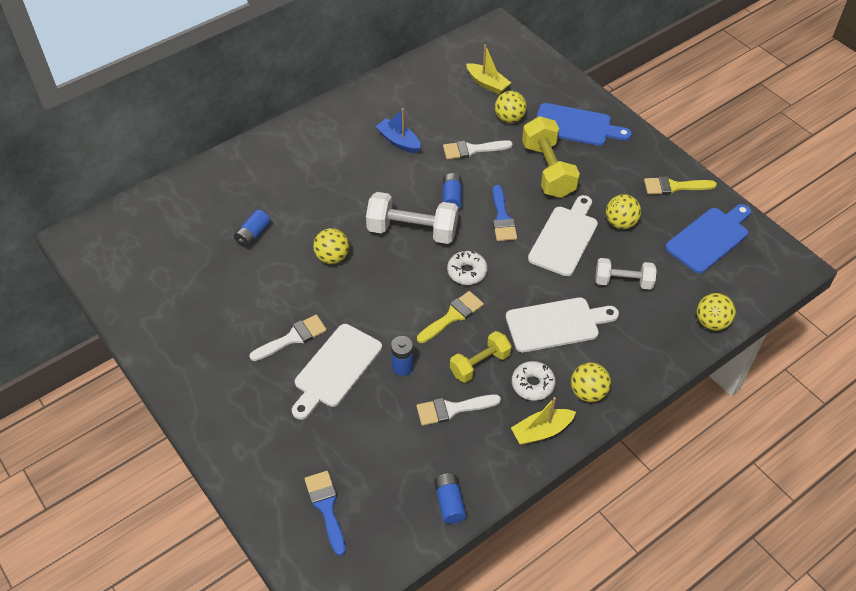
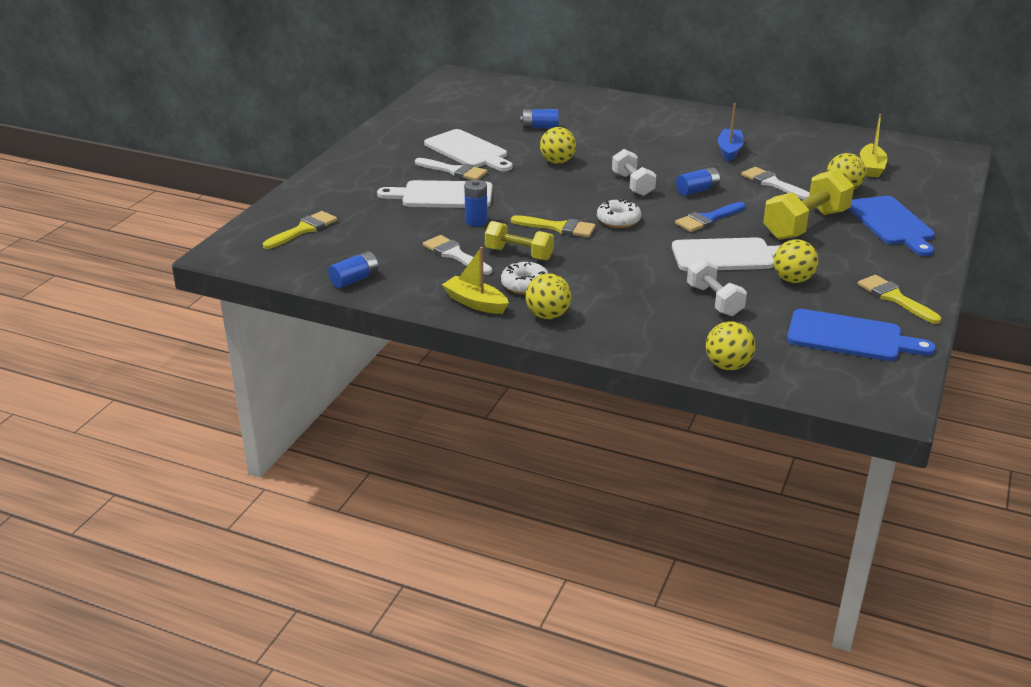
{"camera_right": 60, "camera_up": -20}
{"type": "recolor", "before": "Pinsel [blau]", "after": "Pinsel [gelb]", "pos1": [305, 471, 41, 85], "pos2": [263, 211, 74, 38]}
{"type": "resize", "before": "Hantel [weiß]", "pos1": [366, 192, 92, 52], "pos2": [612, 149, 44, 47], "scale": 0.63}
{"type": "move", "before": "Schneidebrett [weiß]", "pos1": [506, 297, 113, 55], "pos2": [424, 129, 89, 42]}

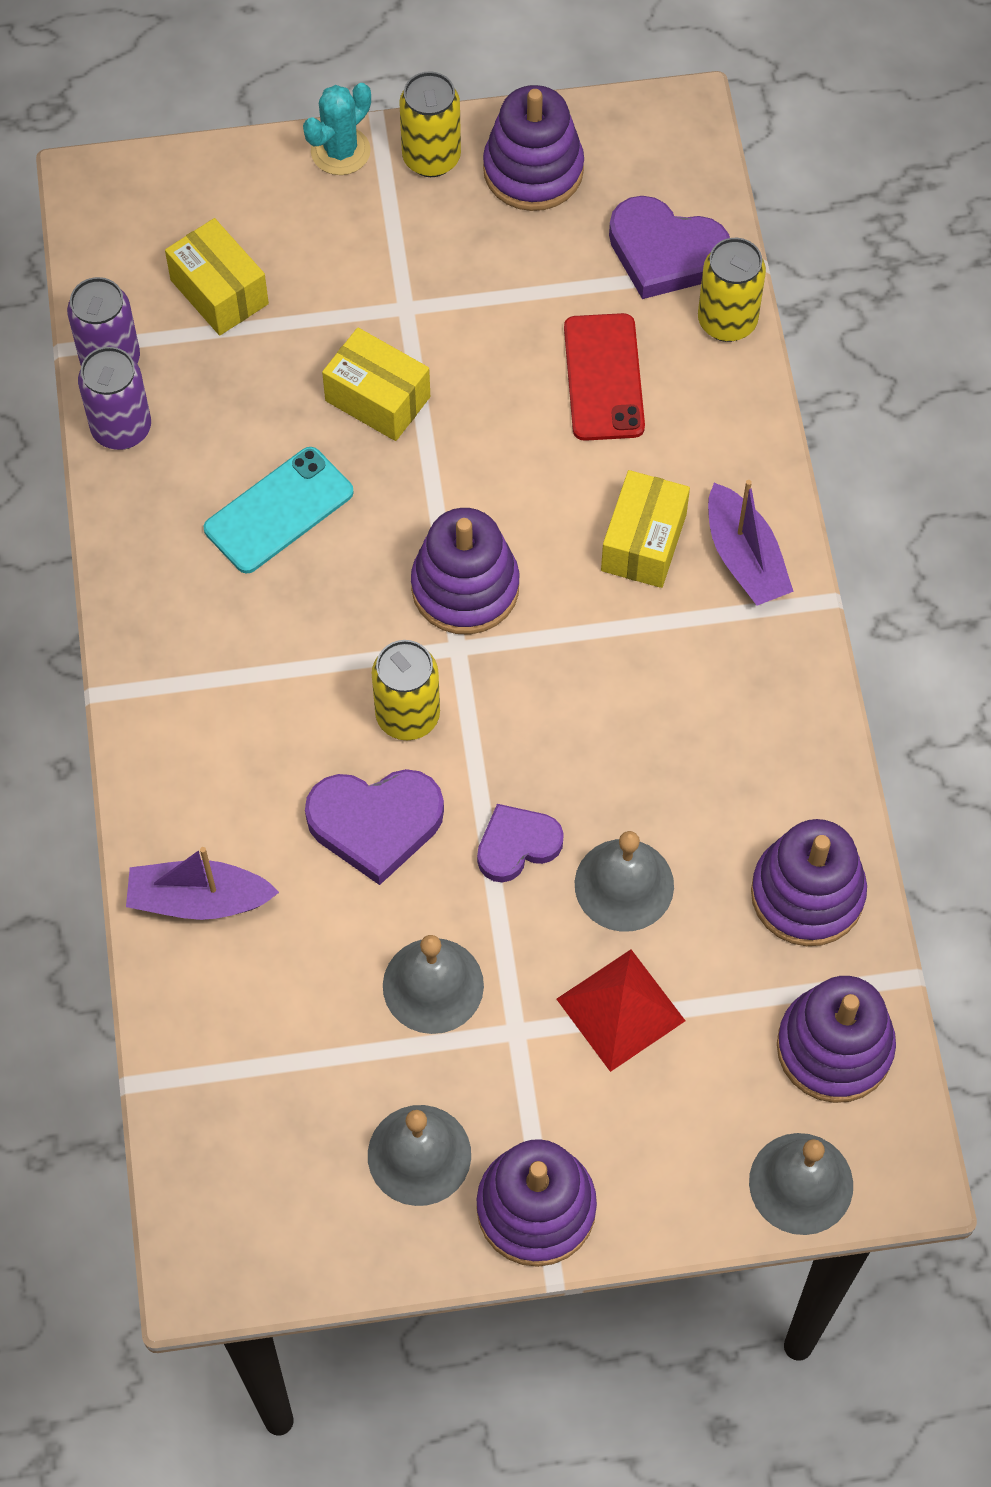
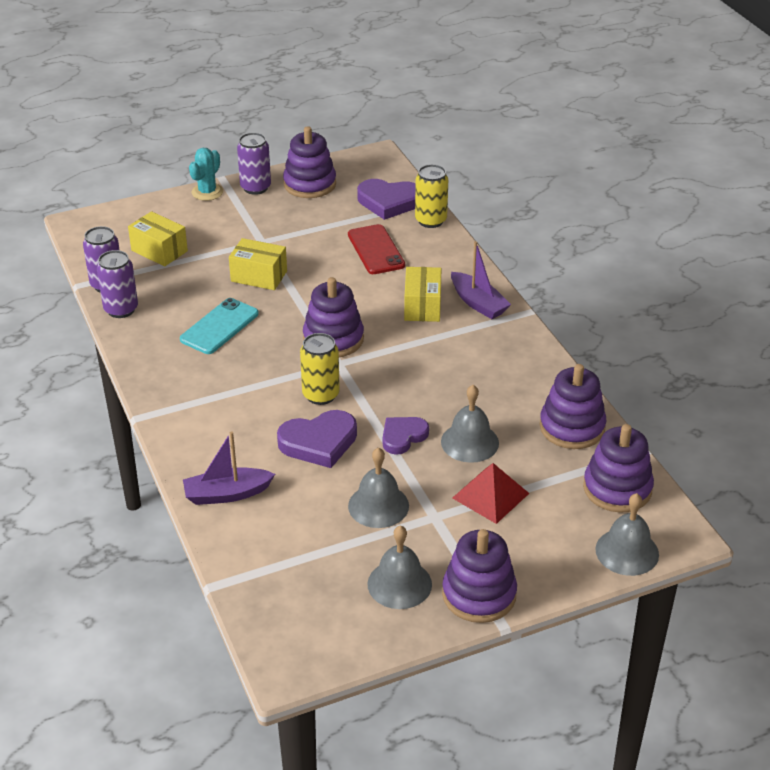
{"camera_right": -15, "camera_up": -25}
{"type": "recolor", "before": "Dose [gelb]", "after": "Dose [lila]", "pos1": [399, 71, 62, 106], "pos2": [237, 132, 34, 63]}

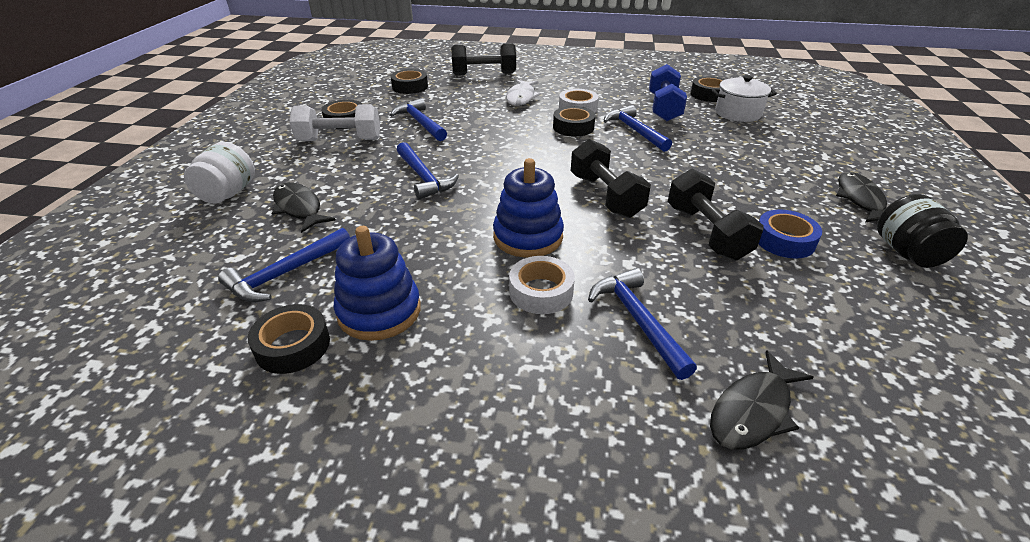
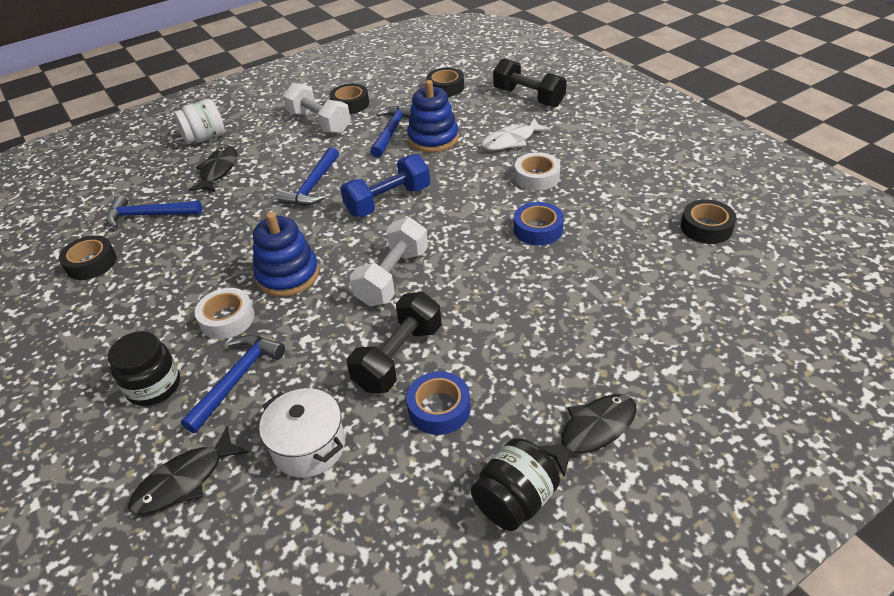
{"camera_right": 50, "camera_up": 5}
{"type": "move", "before": "Stapelspielzeug [blau]", "pos1": [334, 226, 87, 115], "pos2": [407, 80, 52, 73]}
{"type": "delete", "before": "Klebeband [schwarz]", "pos1": [553, 106, 42, 31]}
{"type": "recolor", "before": "Hantel [schwarz]", "after": "Hantel [weiß]", "pos1": [571, 139, 80, 79], "pos2": [350, 217, 78, 89]}
{"type": "replace", "before": "Hammer [blau]", "after": "Klebeband [blau]", "pos1": [604, 105, 68, 47], "pos2": [514, 202, 50, 44]}
{"type": "move", "before": "Hantel [blau]", "pos1": [649, 64, 38, 57], "pos2": [340, 154, 90, 63]}
{"type": "rotate", "before": "Fisch [schwarz]", "pos1": [710, 350, 104, 100], "pos2": [128, 427, 121, 88], "turn": -45}
{"type": "move", "before": "Kochtopf [weiß]", "pos1": [712, 75, 65, 47], "pos2": [259, 388, 86, 90]}
{"type": "insert", "after": "Einmachglas [schwarz]", "pos2": [108, 331, 72, 75]}

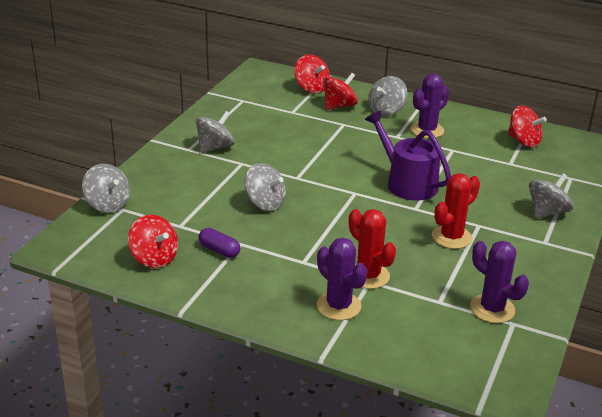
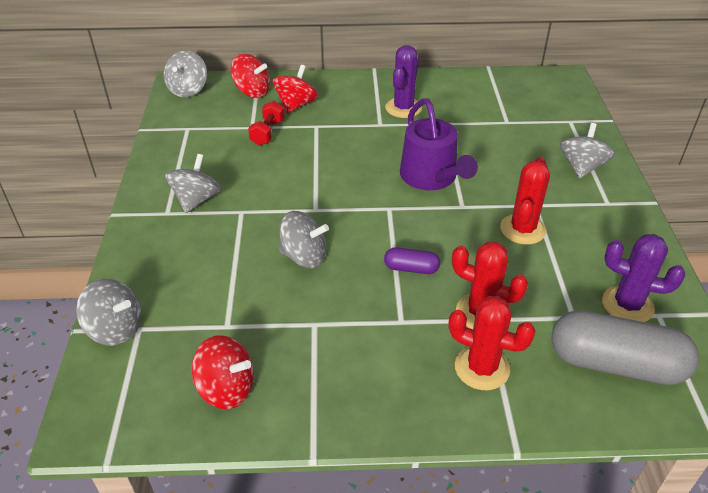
{"camera_right": -25, "camera_up": 10}
{"type": "move", "before": "Kapsel [lila]", "pos1": [199, 228, 41, 30], "pos2": [384, 248, 56, 26]}
{"type": "recolor", "before": "Kaktus [lila]", "after": "Kaktus [rot]", "pos1": [317, 238, 50, 82], "pos2": [449, 296, 86, 94]}
{"type": "rotate", "before": "Gießkanne [lila]", "pos1": [365, 110, 86, 91], "pos2": [400, 98, 78, 92], "turn": -135}
{"type": "move", "before": "Kreisel [grau]", "pos1": [368, 76, 39, 40], "pos2": [164, 51, 43, 46]}
{"type": "delete", "before": "Kreisel [rot]", "pos1": [508, 105, 39, 43]}
{"type": "insert", "after": "Hantel [rot]", "pos2": [248, 101, 37, 45]}
{"type": "insert", "after": "Kapsel [grau]", "pos2": [552, 310, 147, 75]}

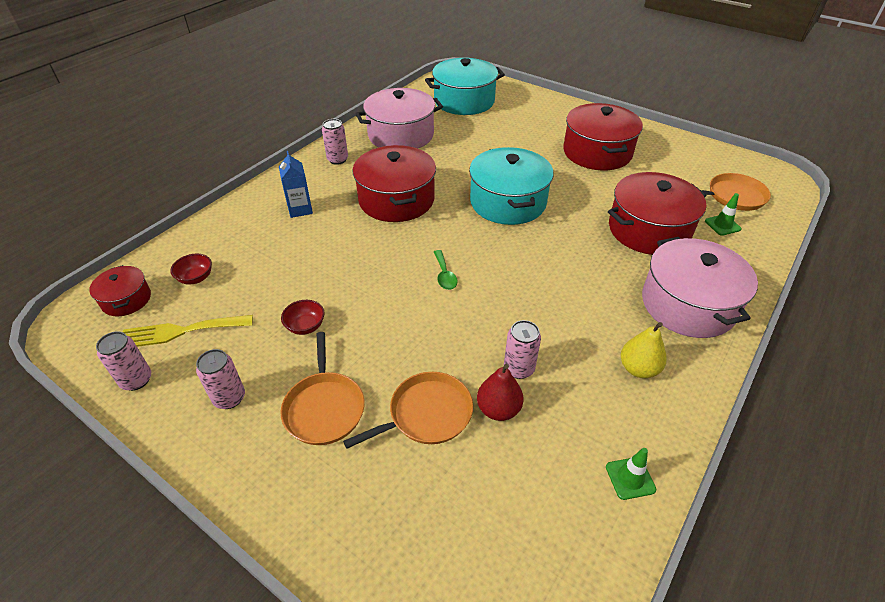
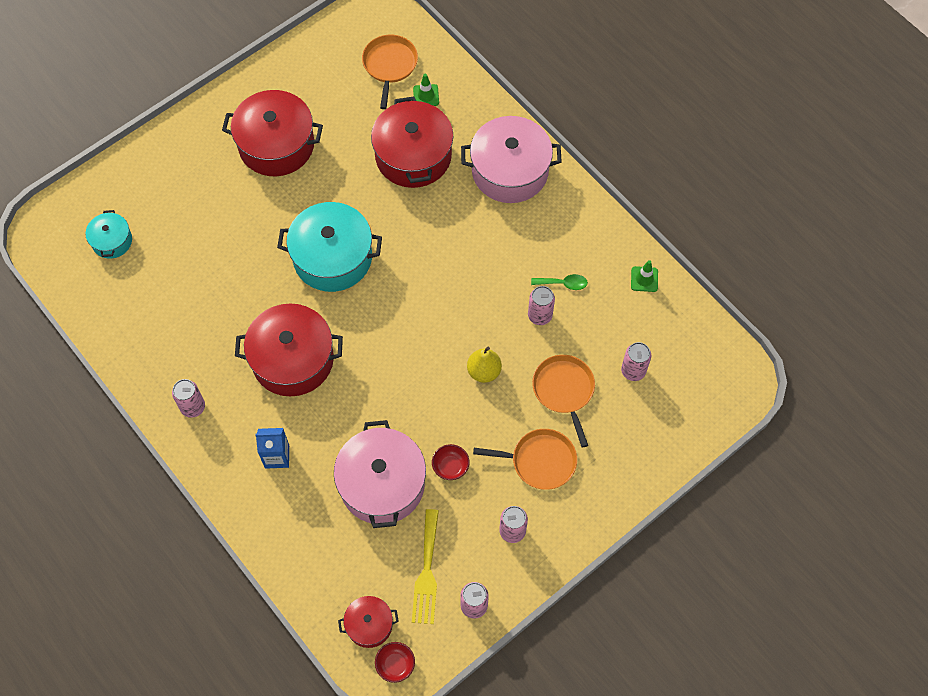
{"camera_right": -75, "camera_up": 20}
{"type": "move", "before": "Schüssel [rot]", "pos1": [170, 254, 42, 31], "pos2": [375, 642, 40, 41]}
{"type": "move", "before": "Kochtopf [rosa]", "pos1": [355, 88, 88, 61], "pos2": [334, 420, 92, 108]}
{"type": "resize", "before": "Kochtopf [türkis]", "pos1": [425, 58, 80, 57], "pos2": [86, 210, 46, 49], "scale": 0.52}
{"type": "move", "before": "Löffel [grün]", "pos1": [434, 250, 24, 40], "pos2": [531, 274, 57, 16]}
{"type": "delete", "before": "Birne [rot]", "pos1": [477, 364, 46, 57]}
{"type": "move", "before": "Birne [gelb]", "pos1": [621, 322, 46, 56], "pos2": [467, 347, 35, 36]}
{"type": "insert", "after": "Dose [rosa]", "pos2": [621, 342, 30, 39]}

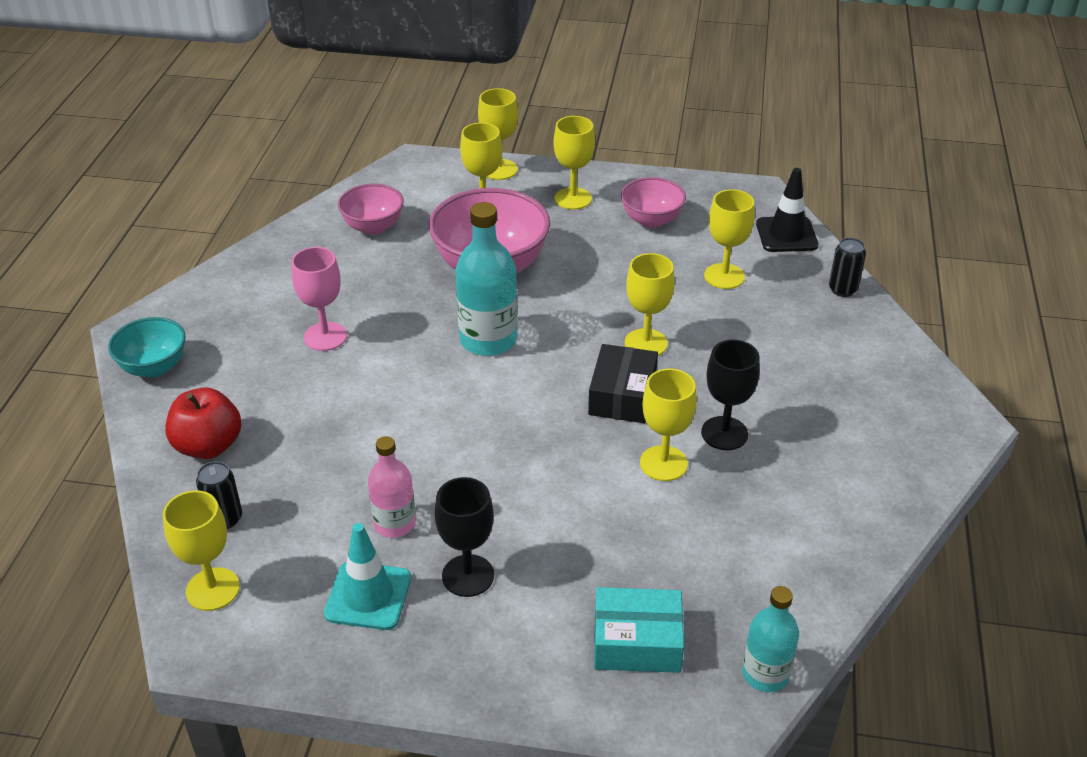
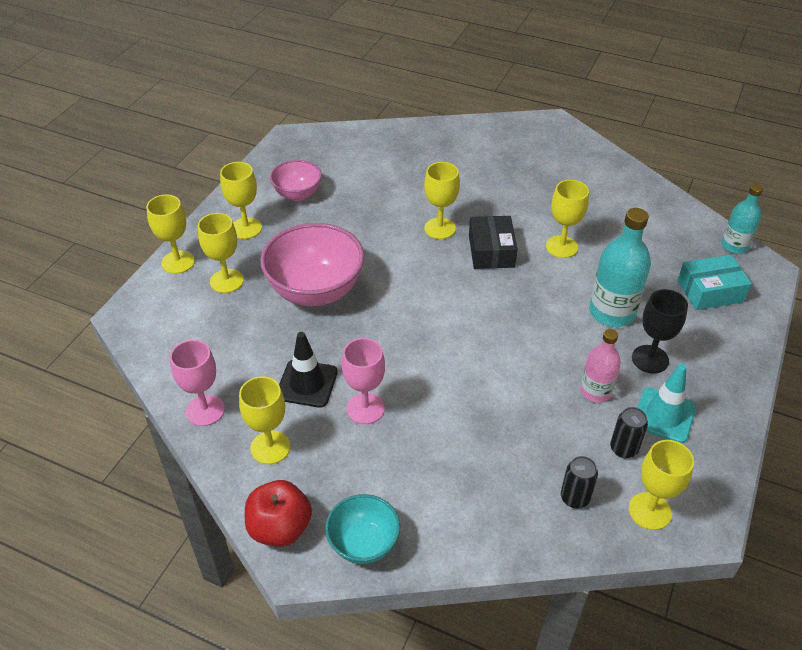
{"camera_right": -75, "camera_up": 5}
{"type": "move", "before": "Apfel [rot]", "pos1": [165, 388, 76, 71], "pos2": [245, 480, 67, 67]}
{"type": "delete", "before": "Schüssel [rosa]", "pos1": [338, 184, 66, 51]}
{"type": "move", "before": "Flasche [türkis]", "pos1": [455, 202, 63, 154], "pos2": [589, 208, 62, 119]}
{"type": "rotate", "before": "Schachtel [schwarz]", "pos1": [588, 344, 70, 79], "pos2": [469, 216, 49, 53], "turn": 60}
{"type": "rotate", "before": "Schachtel [türkis]", "pos1": [594, 587, 90, 86], "pos2": [677, 255, 75, 55], "turn": 60}
{"type": "delete", "before": "Kelch [schwarz]", "pos1": [701, 340, 59, 110]}
{"type": "move", "before": "Kelch [gelb]", "pos1": [704, 189, 51, 100], "pos2": [239, 376, 51, 88]}
{"type": "move", "before": "Leitkegel [schwarz]", "pos1": [756, 168, 63, 84], "pos2": [279, 332, 59, 76]}
{"type": "move", "before": "Dose [schwarz]", "pos1": [829, 238, 37, 59], "pos2": [610, 407, 38, 51]}
{"type": "insert", "after": "Kelch [rosa]", "pos2": [170, 340, 55, 86]}

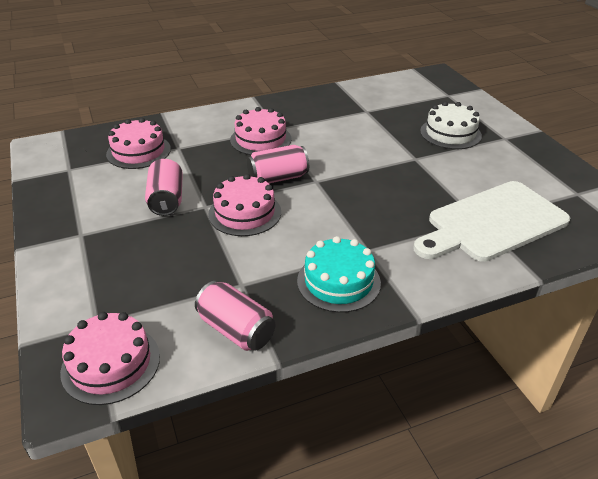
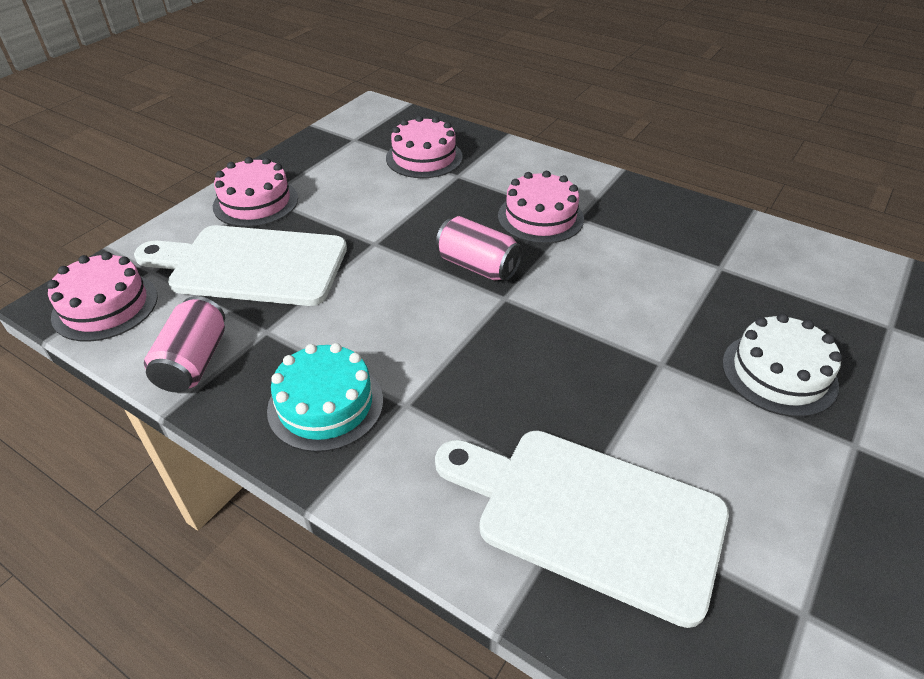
{"camera_right": 55, "camera_up": 5}
{"type": "delete", "before": "Dose [rosa]", "pos1": [145, 159, 38, 57]}
{"type": "move", "before": "Kuchen [rosa]", "pos1": [208, 174, 73, 62], "pos2": [213, 157, 85, 70]}
{"type": "insert", "after": "Schneidebrett [weiß]", "pos2": [134, 225, 213, 81]}

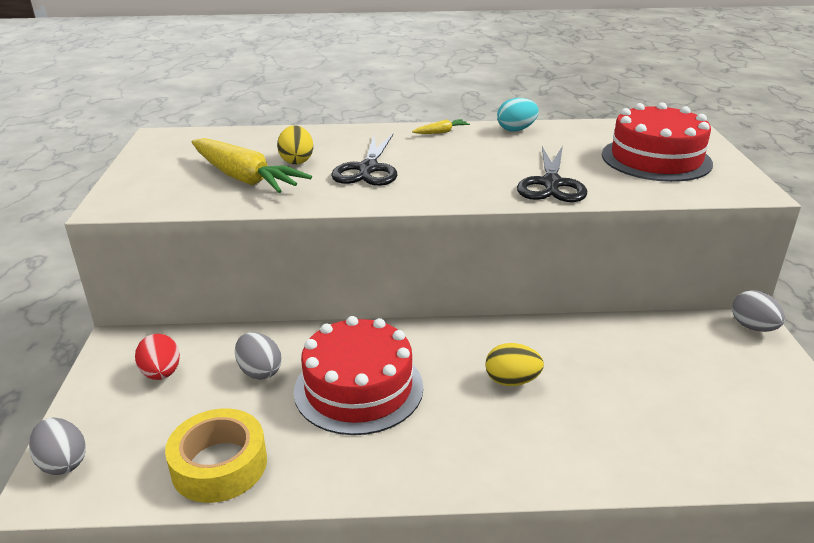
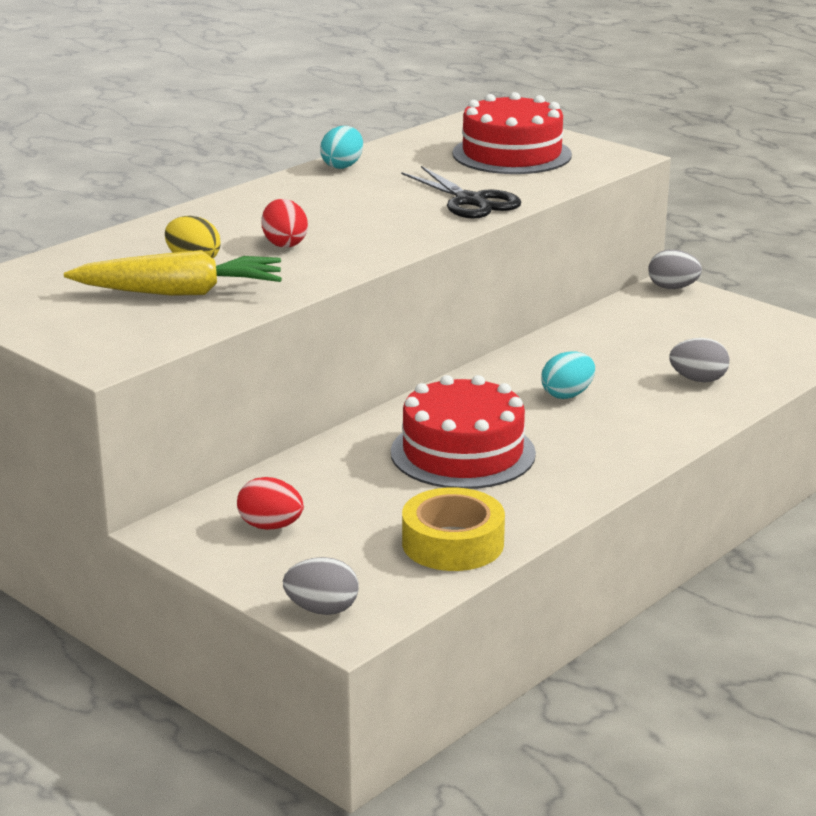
{"camera_right": -45, "camera_up": -5}
{"type": "move", "before": "Ei [grau]", "pos1": [235, 332, 47, 48], "pos2": [669, 338, 60, 44]}
{"type": "replace", "before": "Schere [schwarz]", "after": "Ei [rot]", "pos1": [331, 134, 66, 52], "pos2": [261, 199, 47, 49]}
{"type": "delete", "before": "Karotte [gelb]", "pos1": [412, 119, 58, 15]}
{"type": "recolor", "before": "Ei [gelb]", "after": "Ei [türkis]", "pos1": [485, 343, 59, 43], "pos2": [541, 352, 54, 47]}

